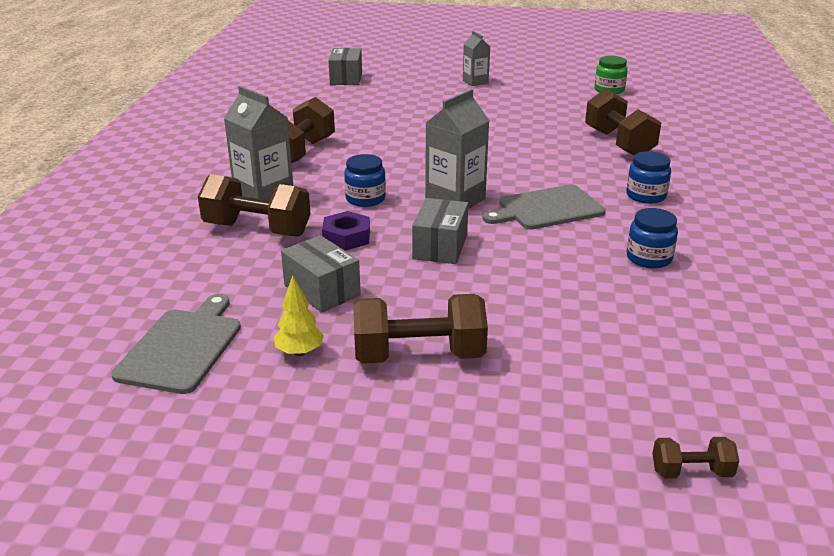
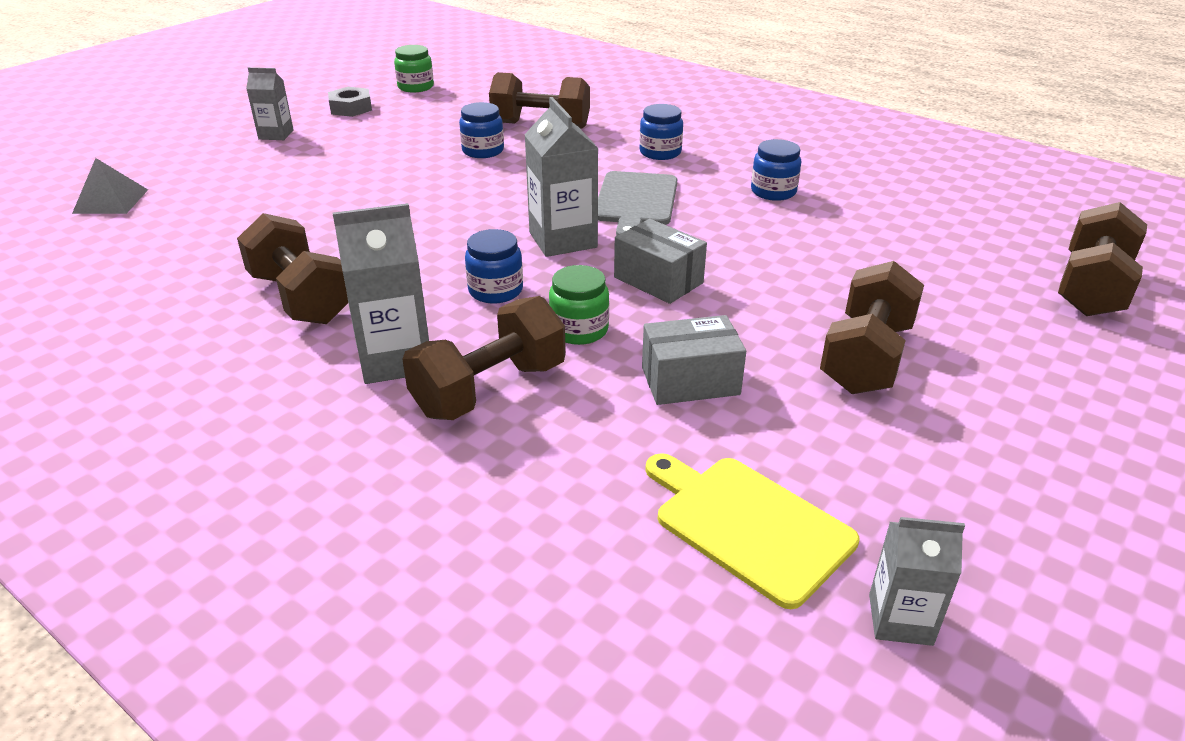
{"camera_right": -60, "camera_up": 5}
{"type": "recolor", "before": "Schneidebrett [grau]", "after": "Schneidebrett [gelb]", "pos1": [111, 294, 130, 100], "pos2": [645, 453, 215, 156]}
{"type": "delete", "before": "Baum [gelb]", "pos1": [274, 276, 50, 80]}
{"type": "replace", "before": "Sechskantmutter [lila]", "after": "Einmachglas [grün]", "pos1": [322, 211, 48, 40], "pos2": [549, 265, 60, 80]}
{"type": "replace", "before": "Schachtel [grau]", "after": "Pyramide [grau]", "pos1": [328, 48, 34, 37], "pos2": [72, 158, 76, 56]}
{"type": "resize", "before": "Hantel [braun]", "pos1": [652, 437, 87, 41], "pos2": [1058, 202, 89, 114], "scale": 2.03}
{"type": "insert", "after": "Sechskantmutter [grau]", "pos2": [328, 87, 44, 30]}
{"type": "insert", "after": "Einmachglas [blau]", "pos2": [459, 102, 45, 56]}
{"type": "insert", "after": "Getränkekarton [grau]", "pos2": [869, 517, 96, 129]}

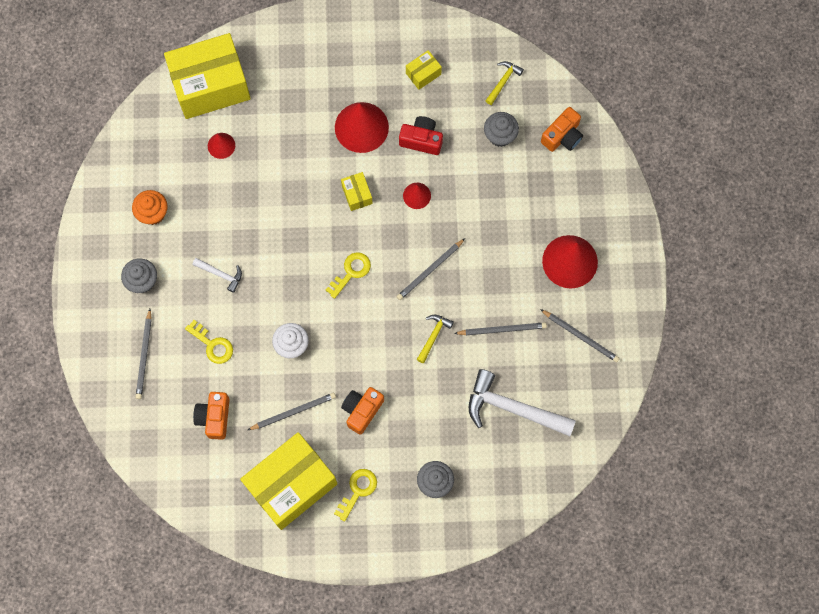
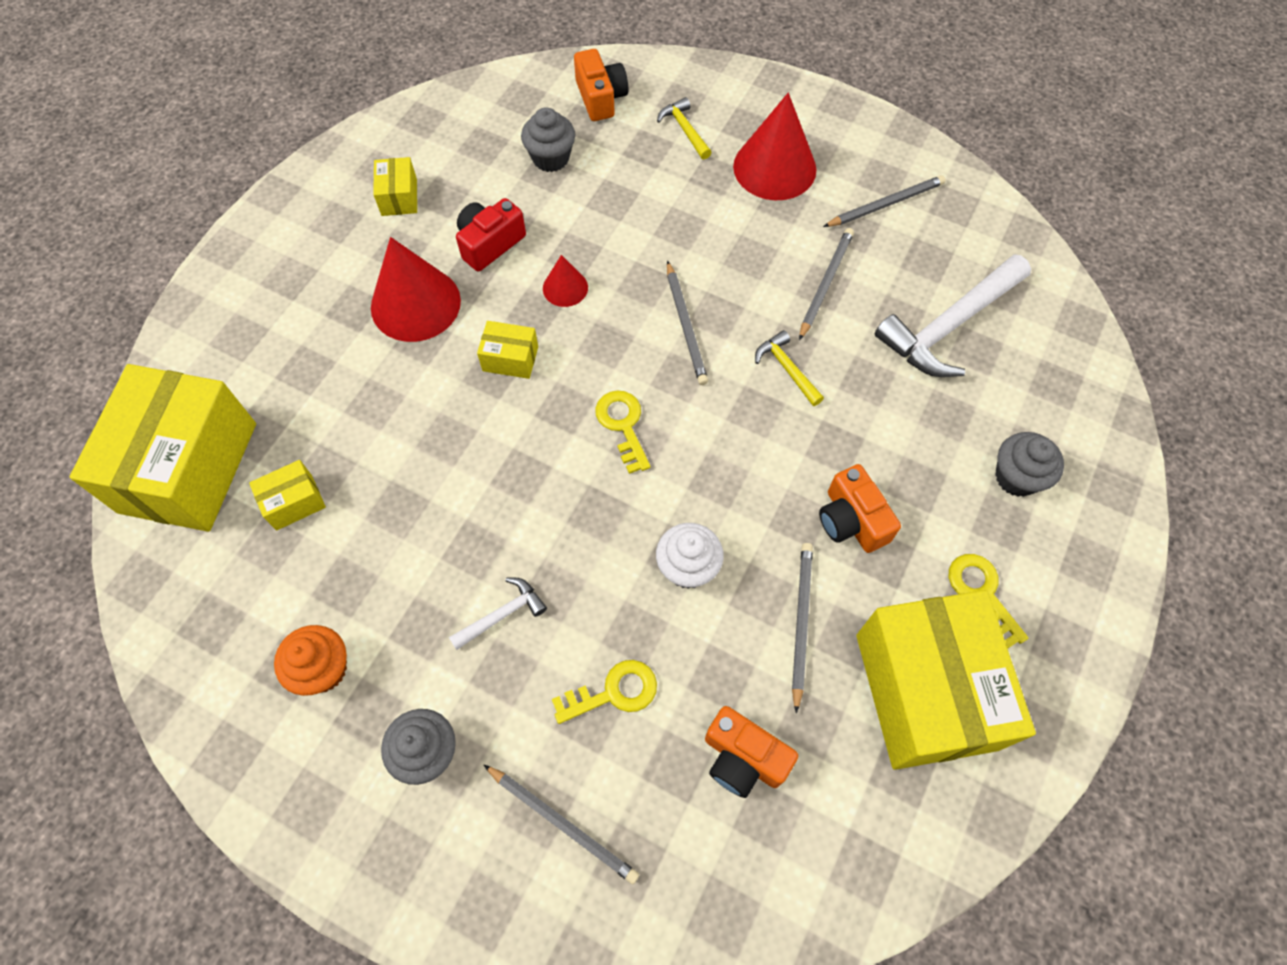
{"camera_right": -60, "camera_up": -10}
{"type": "replace", "before": "Kegel [rot]", "after": "Schachtel [gelb]", "pos1": [208, 133, 27, 26], "pos2": [249, 460, 77, 71]}
{"type": "move", "before": "Hammer [gelb]", "pos1": [485, 61, 39, 44], "pos2": [657, 97, 55, 62]}

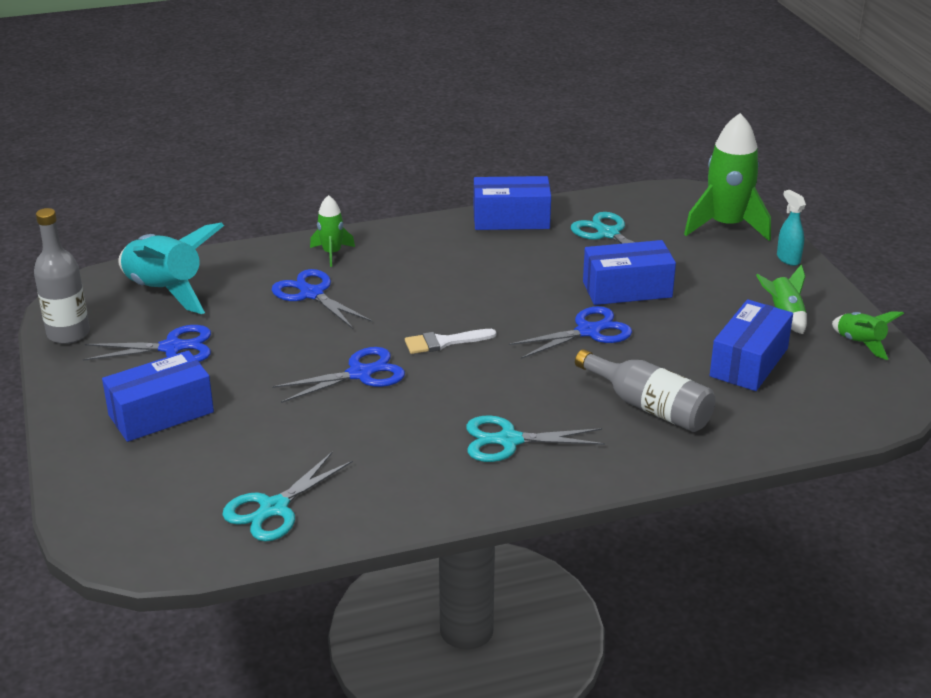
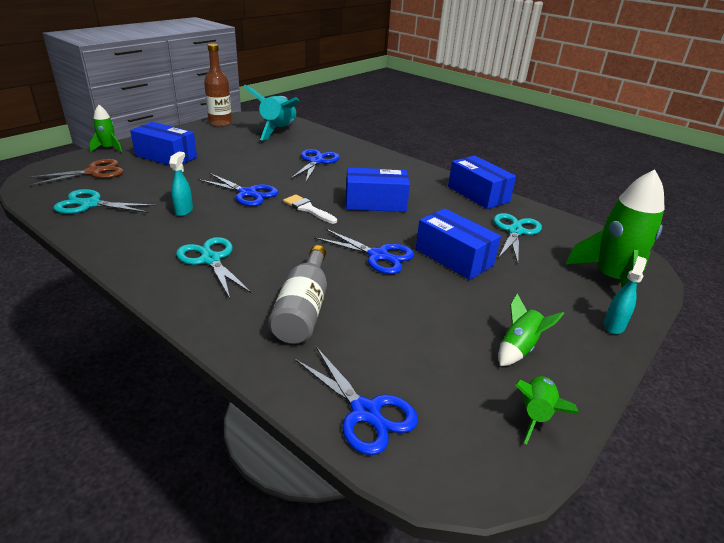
{"camera_right": 55, "camera_up": 0}
{"type": "recolor", "before": "Flasche [grau]", "after": "Flasche [braun]", "pos1": [34, 208, 56, 136], "pos2": [204, 43, 28, 84]}
{"type": "move", "before": "Schere [blau]", "pos1": [83, 325, 128, 37], "pos2": [295, 347, 123, 108]}
{"type": "move", "before": "Rakete [grün]", "pos1": [310, 195, 45, 72], "pos2": [89, 105, 33, 48]}
{"type": "move", "before": "Schachtel [blau]", "pos1": [710, 299, 83, 92], "pos2": [346, 168, 64, 44]}
{"type": "insert", "after": "Schere [braun]", "pos2": [27, 159, 97, 27]}
{"type": "insert", "after": "Sprühflasche [türkis]", "pos2": [169, 152, 24, 64]}

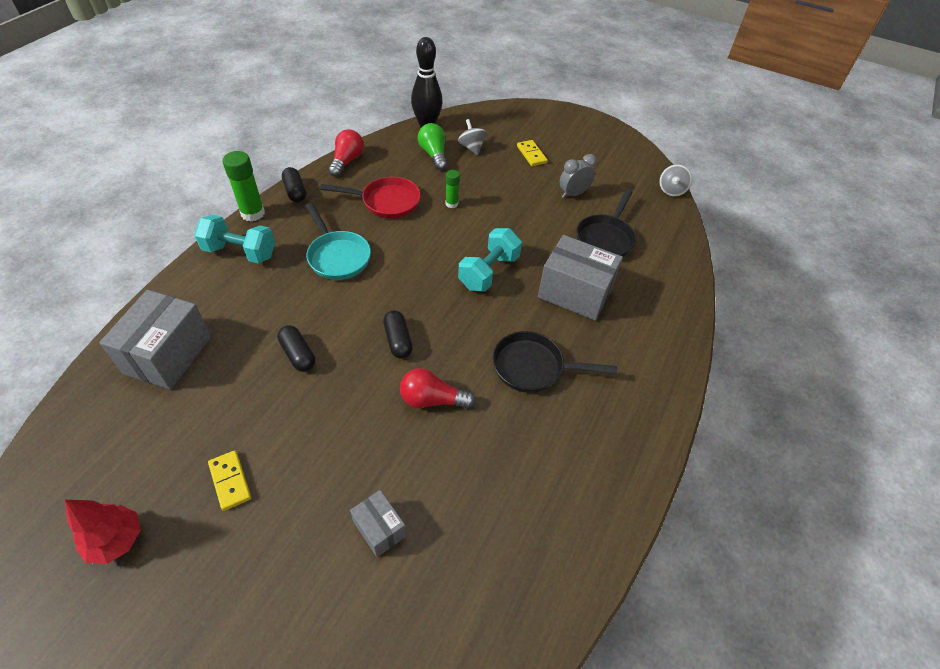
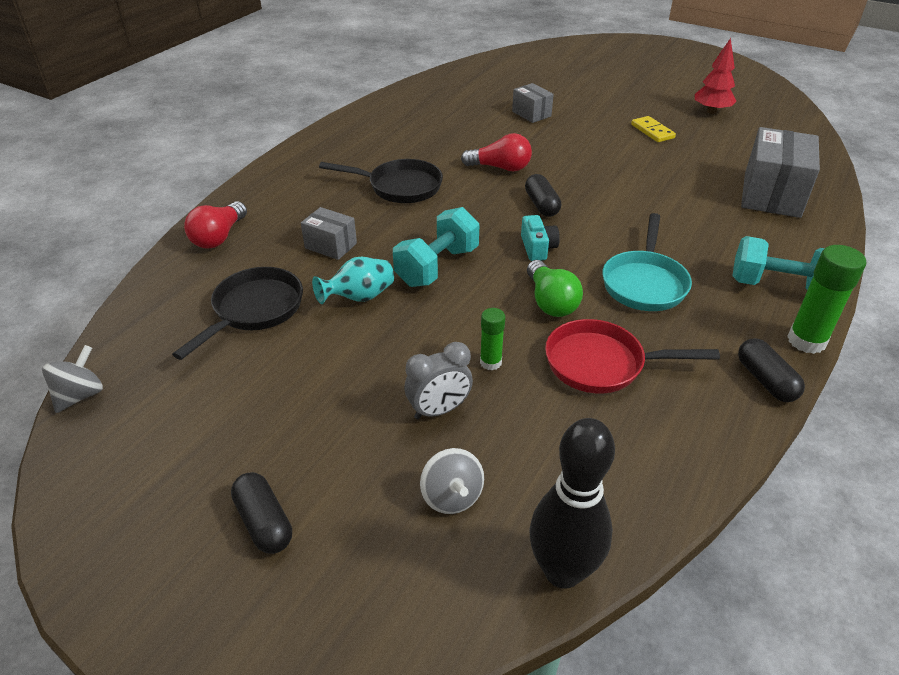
{"camera_right": -175, "camera_up": -10}
{"type": "move", "before": "Kapsel [schwarz]", "pos1": [277, 325, 38, 47], "pos2": [231, 472, 61, 82]}
{"type": "rotate", "before": "Pfanne [türkis]", "pos1": [305, 203, 66, 77], "pos2": [602, 213, 90, 98], "turn": -135}
{"type": "move", "before": "Glühbirne [rot]", "pos1": [328, 129, 36, 48], "pos2": [184, 202, 63, 47]}
{"type": "move", "before": "Glühbirne [grün]", "pos1": [418, 123, 29, 47], "pos2": [527, 260, 56, 57]}
{"type": "delete", "before": "Dominostein [gelb]", "pos1": [517, 140, 31, 26]}
{"type": "resize", "before": "Schachtel [grau]", "pos1": [538, 235, 85, 86], "pos2": [301, 207, 56, 53], "scale": 0.53}
{"type": "move", "before": "Wecker [grau]", "pos1": [560, 154, 37, 44], "pos2": [404, 342, 69, 77]}
{"type": "insert", "after": "Vase [türkis]", "pos2": [312, 256, 82, 48]}
{"type": "insert", "after": "Kamera [türkis]", "pos2": [521, 215, 39, 46]}

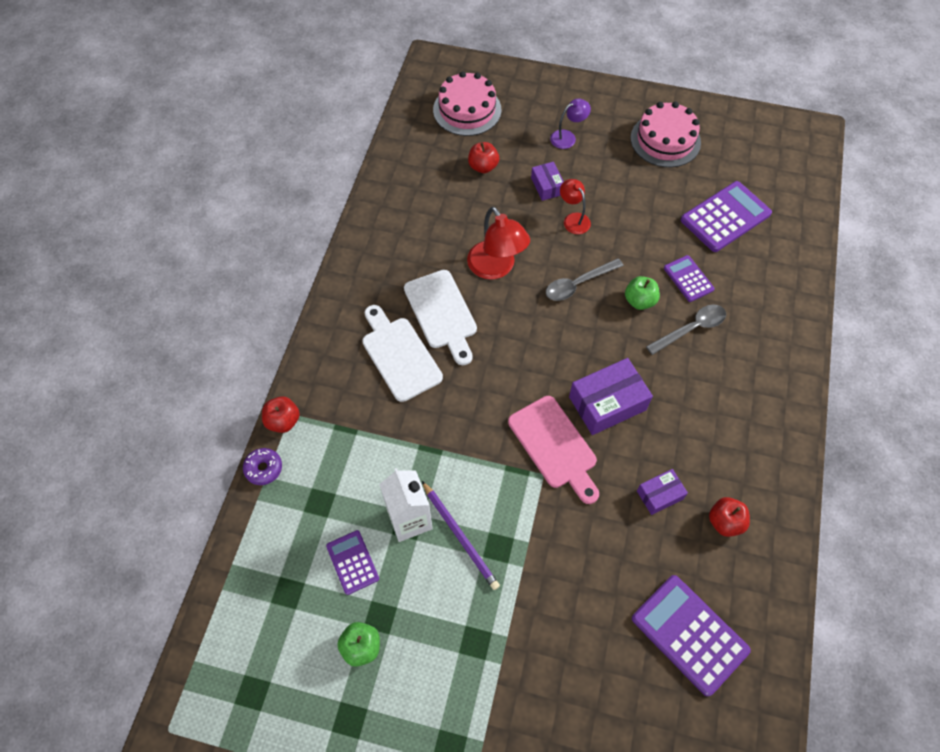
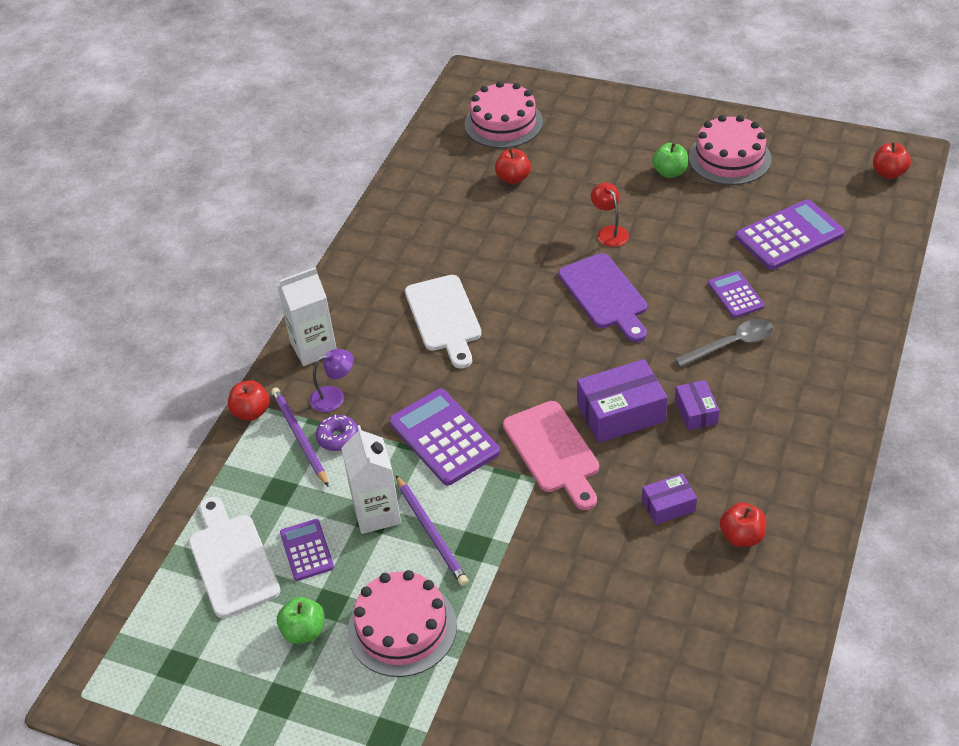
{"camera_right": 10, "camera_up": -15}
{"type": "move", "before": "Donut [lila]", "pos1": [243, 448, 39, 37], "pos2": [316, 415, 42, 36]}
{"type": "move", "before": "Schneidebrett [weiß]", "pos1": [362, 305, 81, 97], "pos2": [189, 497, 92, 121]}
{"type": "delete", "before": "Lampe [rot]", "pos1": [467, 207, 63, 73]}
{"type": "move", "before": "Schachtel [lila]", "pos1": [531, 162, 33, 39], "pos2": [675, 380, 44, 50]}
{"type": "replace", "before": "Löffel [grau]", "after": "Schneidebrett [lila]", "pos1": [546, 258, 78, 43], "pos2": [558, 253, 89, 89]}
{"type": "move", "before": "Lampe [lila]", "pos1": [550, 99, 41, 50], "pos2": [310, 349, 44, 63]}
{"type": "move", "before": "Apfel [grün]", "pos1": [625, 276, 35, 34], "pos2": [652, 142, 36, 36]}
{"type": "move", "before": "Taschenrechner [lila]", "pos1": [632, 575, 119, 121], "pos2": [389, 389, 111, 97]}
{"type": "insert", "after": "Bleistift [lila]", "pos2": [271, 388, 58, 99]}
{"type": "insert", "after": "Getränkekarton [weiß]", "pos2": [277, 267, 60, 99]}
{"type": "insert", "after": "Kuchen [rosa]", "pos2": [348, 570, 109, 107]}
{"type": "insert", "after": "Apfel [rot]", "pos2": [873, 142, 38, 37]}

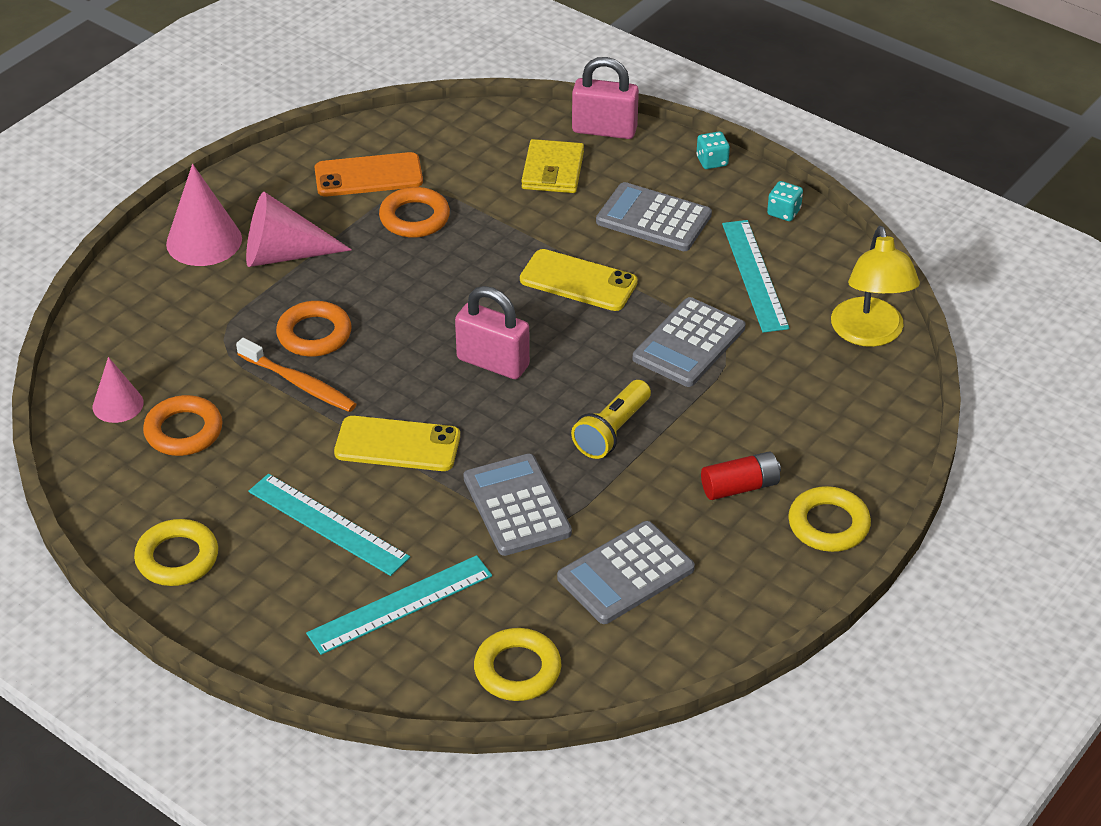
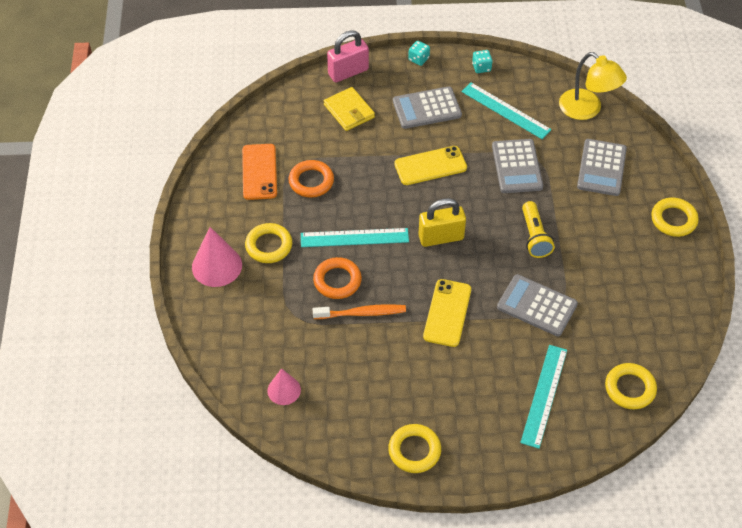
{"camera_right": -40, "camera_up": 10}
{"type": "delete", "before": "Ring [orange]", "pos1": [143, 395, 80, 61]}
{"type": "replace", "before": "Kegel [rosa]", "after": "Ring [gelb]", "pos1": [246, 192, 106, 75], "pos2": [245, 223, 47, 40]}
{"type": "move", "before": "Lineal [türkis]", "pos1": [248, 474, 162, 102], "pos2": [301, 228, 108, 19]}
{"type": "rotate", "before": "Handy [orange]", "pos1": [315, 152, 108, 45], "pos2": [242, 144, 35, 56], "turn": -45}
{"type": "rotate", "before": "Handy [gelb]", "pos1": [334, 416, 126, 55], "pos2": [423, 279, 48, 68], "turn": -45}
{"type": "recolor", "before": "Vorhängeschloss [rosa]", "after": "Vorhängeschloss [gelb]", "pos1": [455, 286, 75, 93], "pos2": [418, 198, 48, 49]}
{"type": "move", "before": "Taschenrechner [grau]", "pos1": [557, 521, 138, 103], "pos2": [577, 139, 50, 57]}
{"type": "delete", "before": "Batterie [rot]", "pos1": [701, 452, 80, 48]}

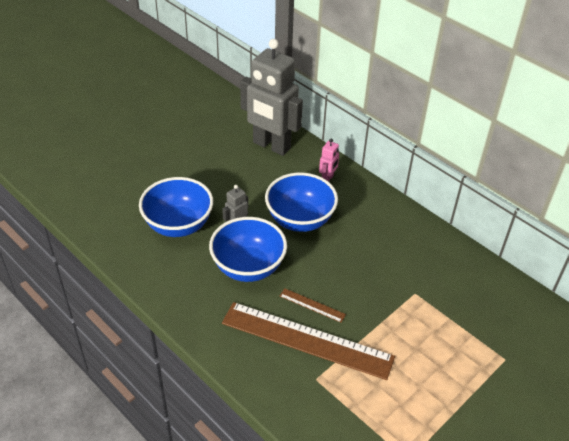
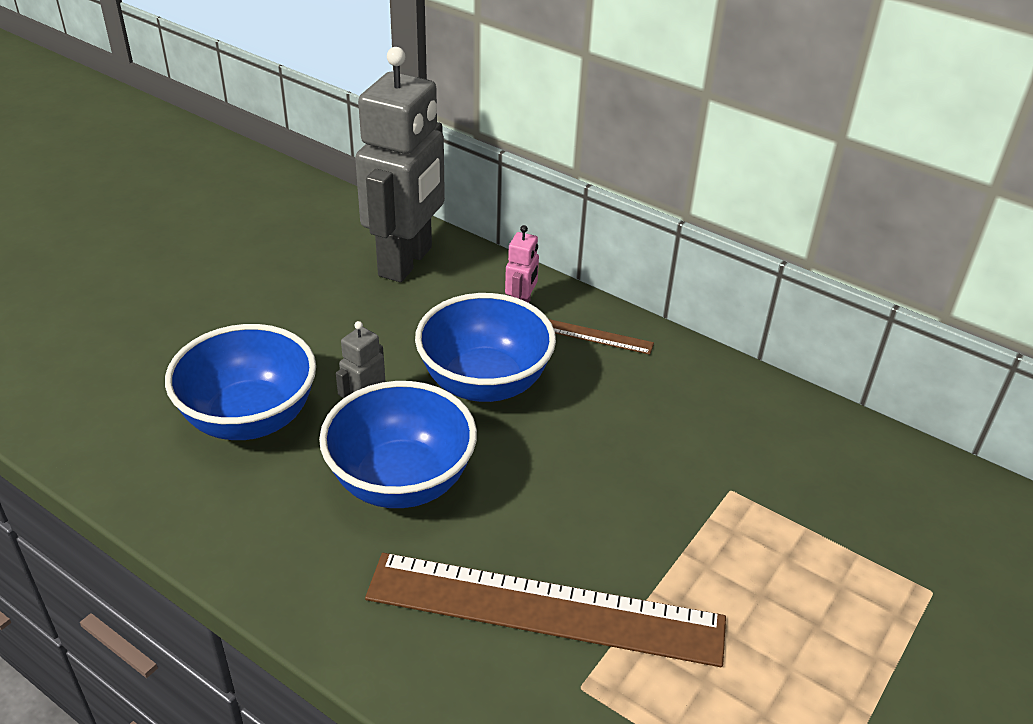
{"camera_right": -10, "camera_up": -5}
{"type": "rotate", "before": "Roboter [grau]", "pos1": [240, 39, 63, 117], "pos2": [355, 47, 90, 235], "turn": -90}
{"type": "move", "before": "Lineal [braun]", "pos1": [280, 288, 66, 35], "pos2": [549, 319, 105, 36]}

